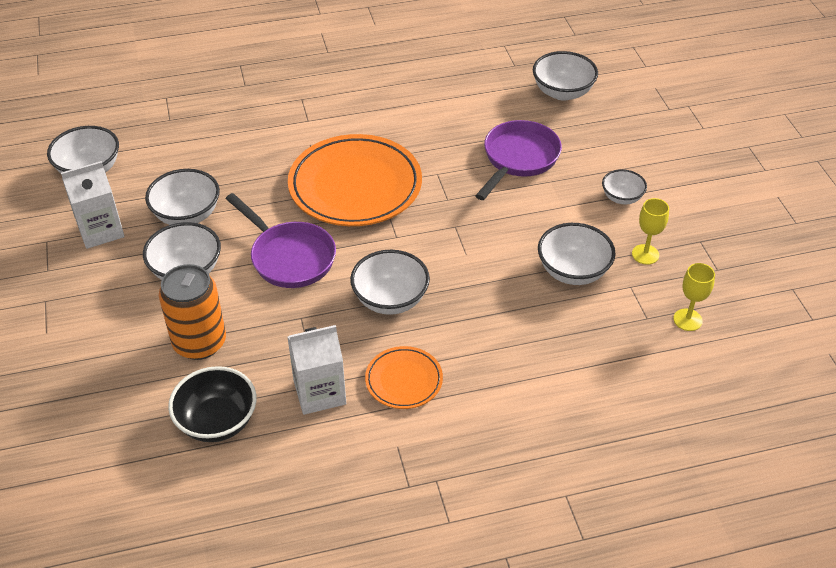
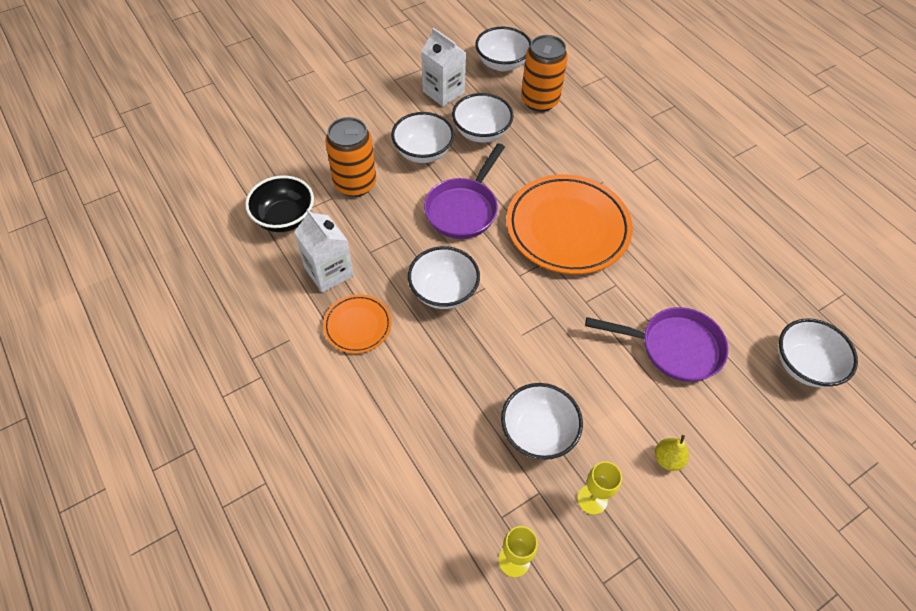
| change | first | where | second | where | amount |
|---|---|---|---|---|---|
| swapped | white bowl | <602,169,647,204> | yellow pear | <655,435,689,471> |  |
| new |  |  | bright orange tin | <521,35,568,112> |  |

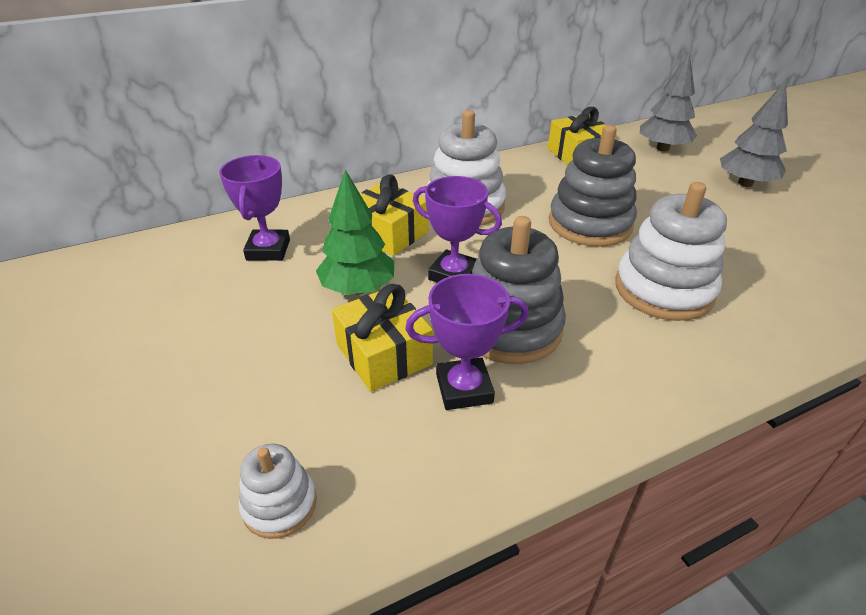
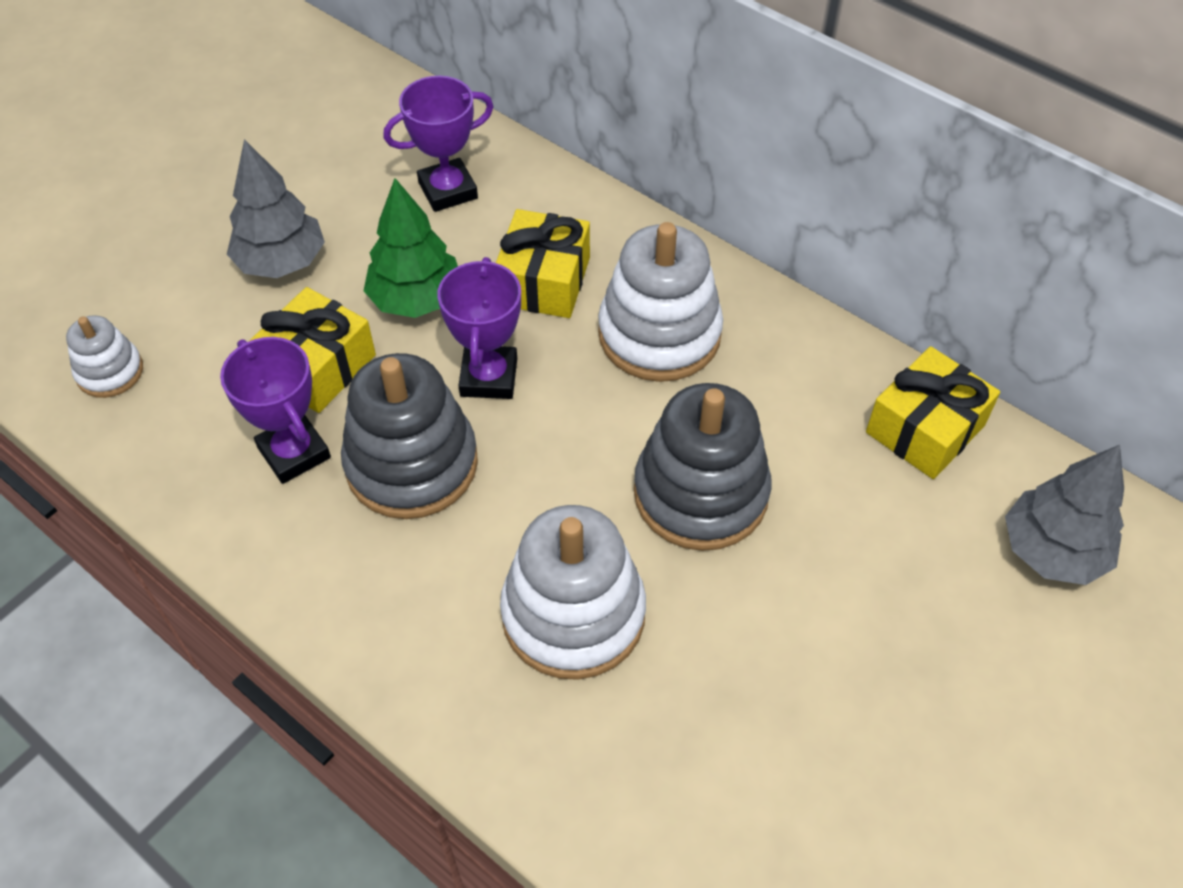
| change | first | where | second | where | amount |
|---|---|---|---|---|---|
| shifted | gray tree | <720,81,788,187> |  | <227,139,325,278> |  |

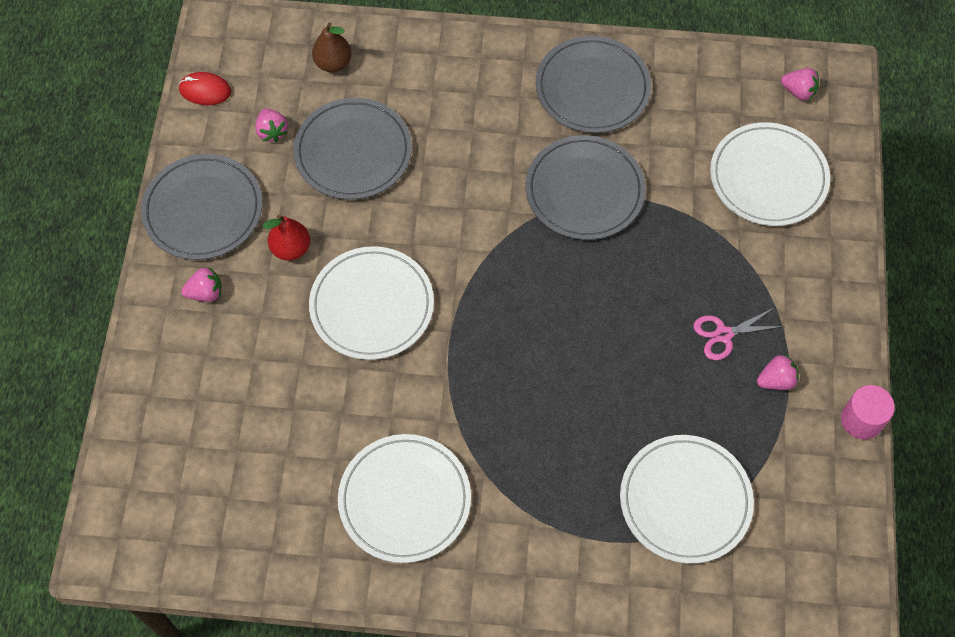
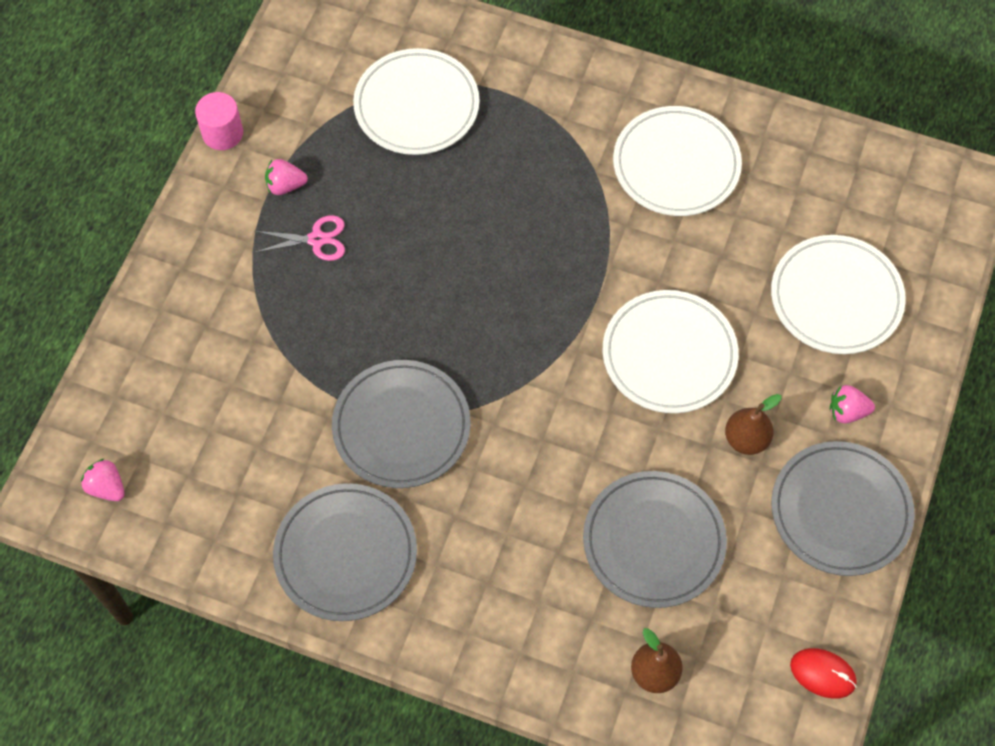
| change | first | where | second | where | amount |
|---|---|---|---|---|---|
| gone | rosy strawberry | <255,108,288,142> |  |  |  |
| shifted | white flat dish | <710,122,830,226> |  | <771,235,906,354> |  |
| repainted | scarlet pear | <263,215,310,261> | dark brown pear | <725,394,782,455> |  |

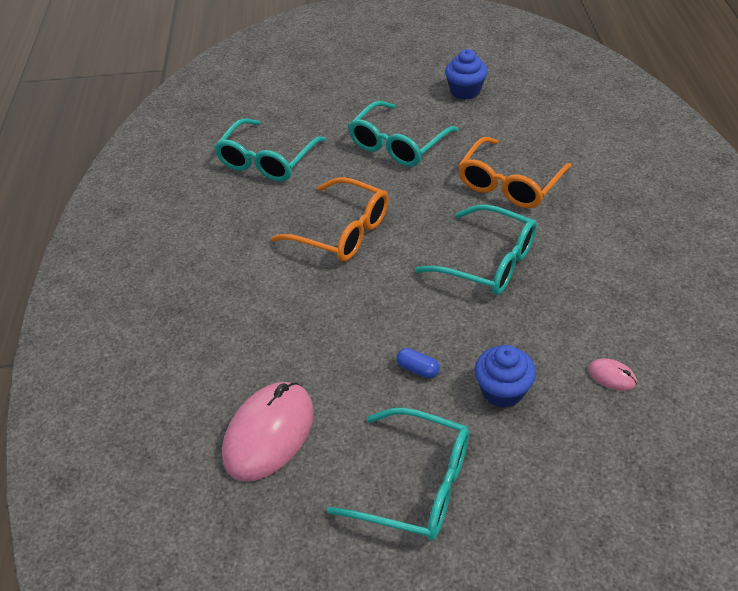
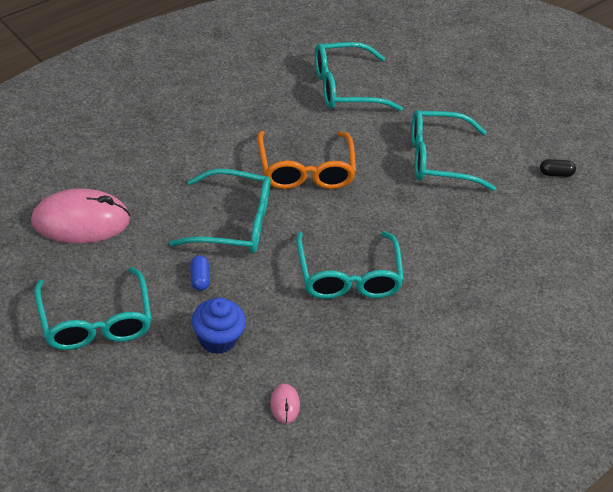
| change | first | where | second | where | amount |
|---|---|---|---|---|---|
| swapped | royal blue muffin | <445,49,488,100> | black capsule | <540,159,576,177> |  |
| gone | bright orange glasses | <458,137,572,208> |  |  |  |
| new |  |  | turquoise glasses | <170,169,271,253> |  |

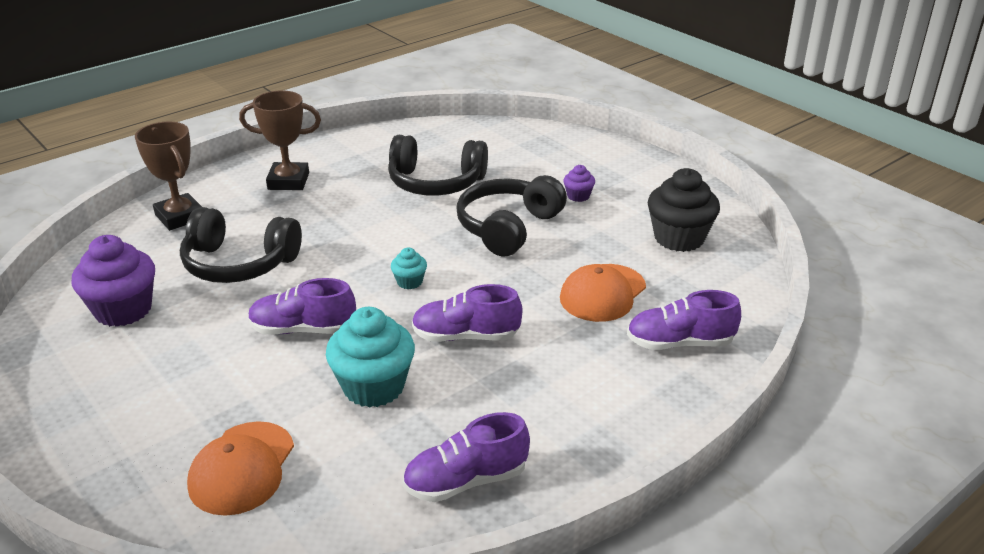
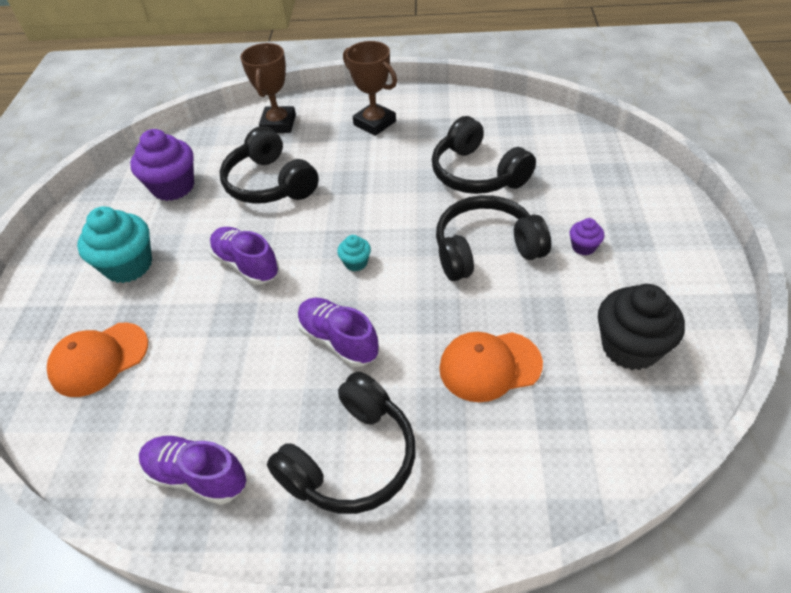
| change | first | where | second | where | amount |
|---|---|---|---|---|---|
| gone | violet sneaker | <627,290,741,350> |  |  |  |
| shifted | turquoise muffin | <326,307,415,408> |  | <77,206,152,283> |  |
| new |  |  | black headset | <267,372,416,514> |  |

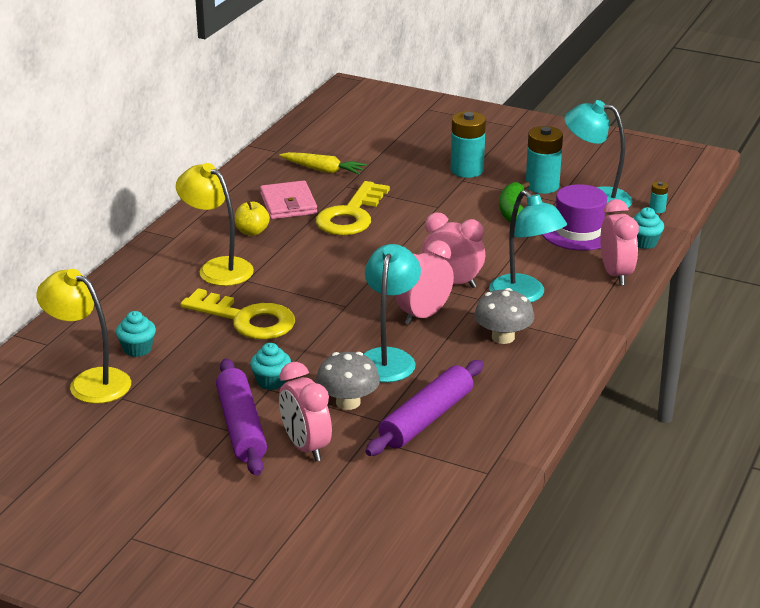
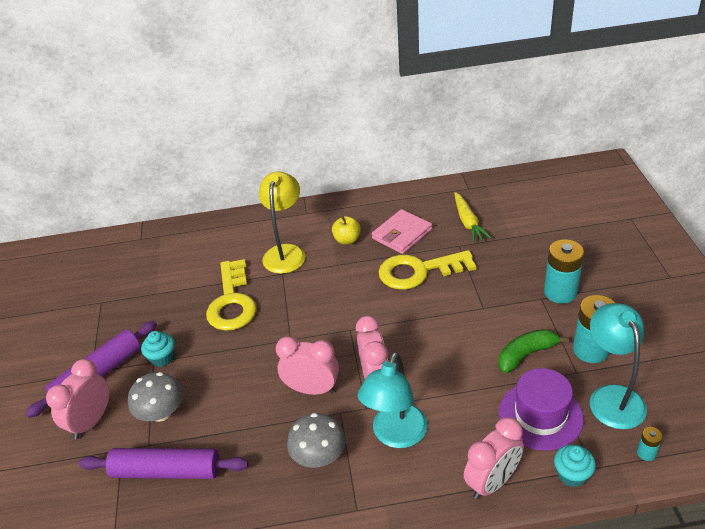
| change | first | where | second | where | amount |
|---|---|---|---|---|---|
| gone | turquoise desk lamp | <363,244,421,382> |  |  |  |
| gone | yellow desk lamp | <36,269,131,404> |  |  |  |
| gone | turquoise muffin | <116,311,156,357> |  |  |  |

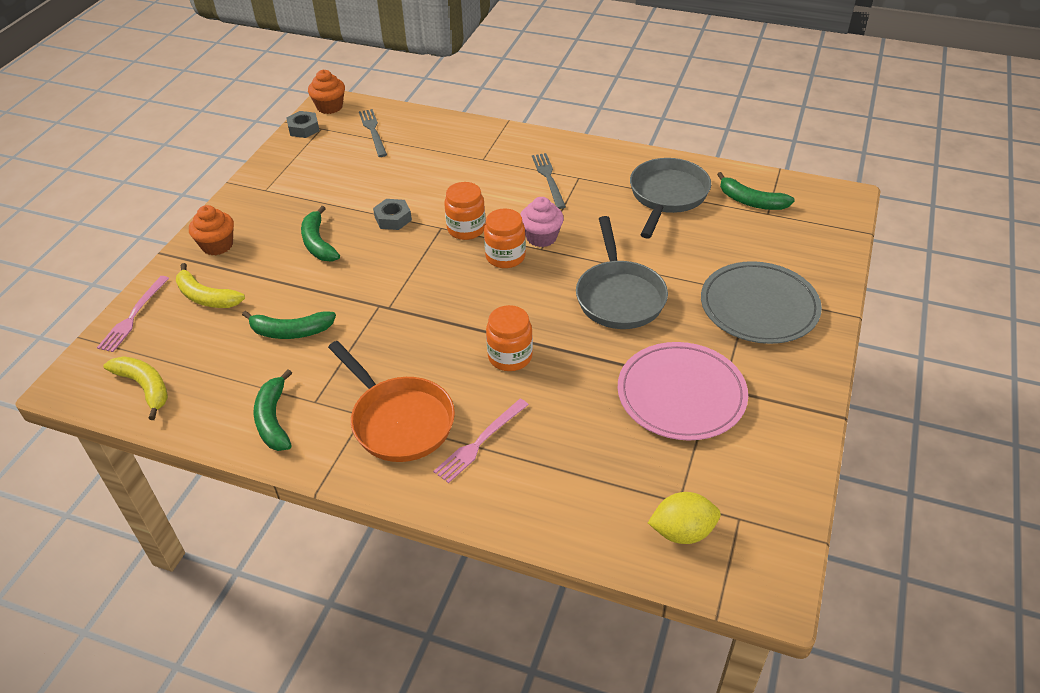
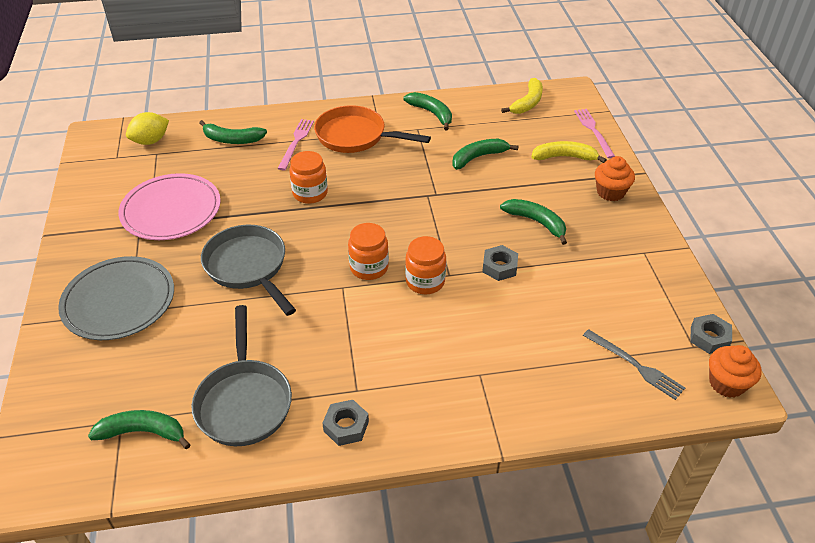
| change | first | where | second | where | amount |
|---|---|---|---|---|---|
| gone | gray table fork | <532,153,566,209> |  |  |  |
| gone | rosy muffin | <520,197,564,247> |  |  |  |
| rotated | yellow banana fruit | <103,356,168,420> |  | <501,78,543,114> | 75 degrees counterclockwise |
| new |  |  | green banana fruit | <199,120,267,144> |  |
| new |  |  | gray hex nut | <322,400,369,446> |  |

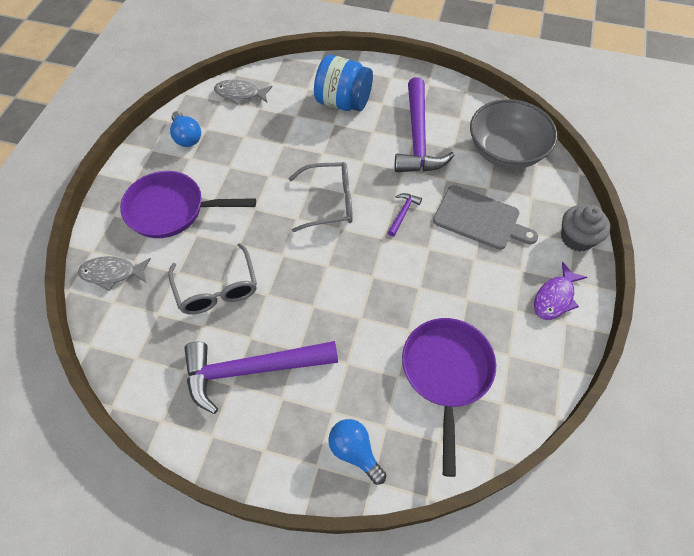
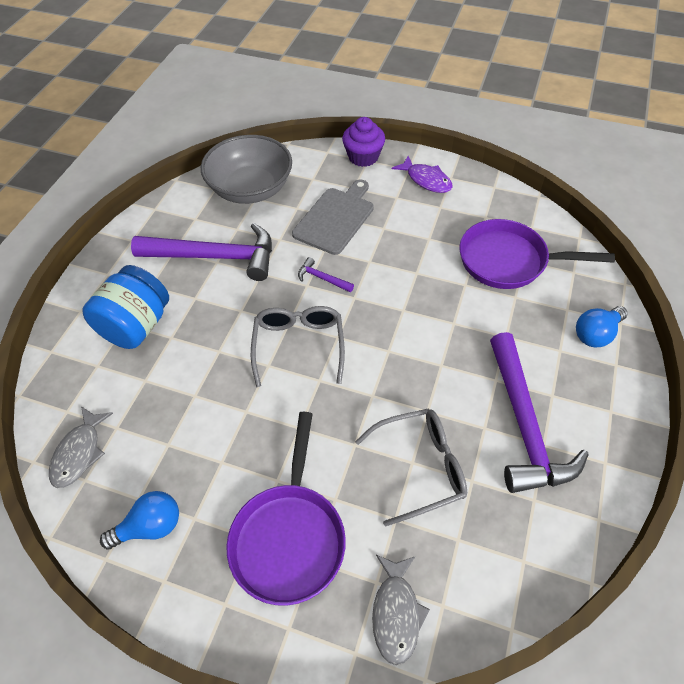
| change | first | where | second | where | amount |
|---|---|---|---|---|---|
| repainted | gray muffin | <561,205,610,252> | violet muffin | <342,117,385,167> |  |

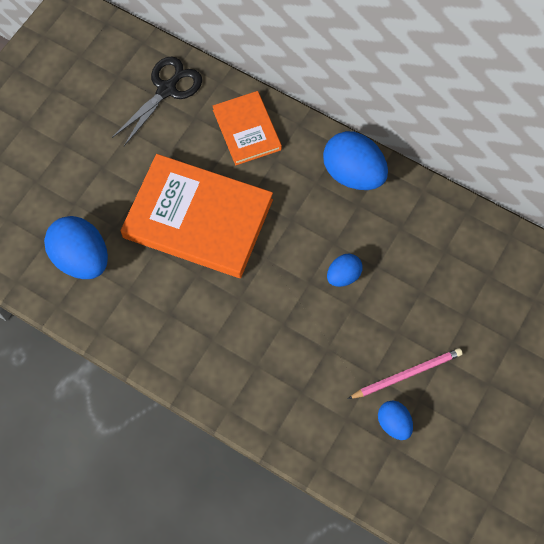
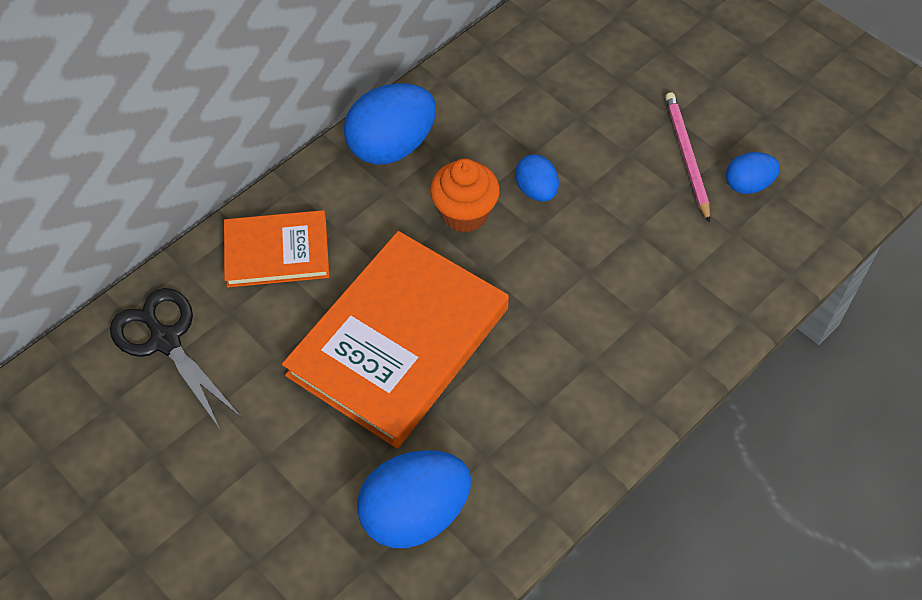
| change | first | where | second | where | amount |
|---|---|---|---|---|---|
| new |  |  | bright orange muffin | <430,159,500,233> |  |

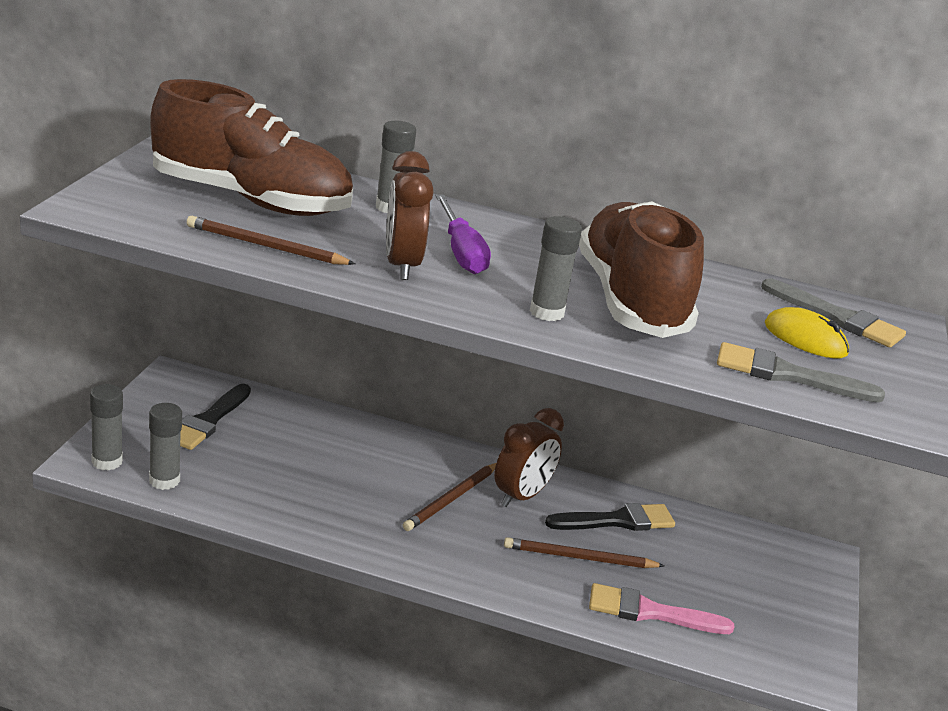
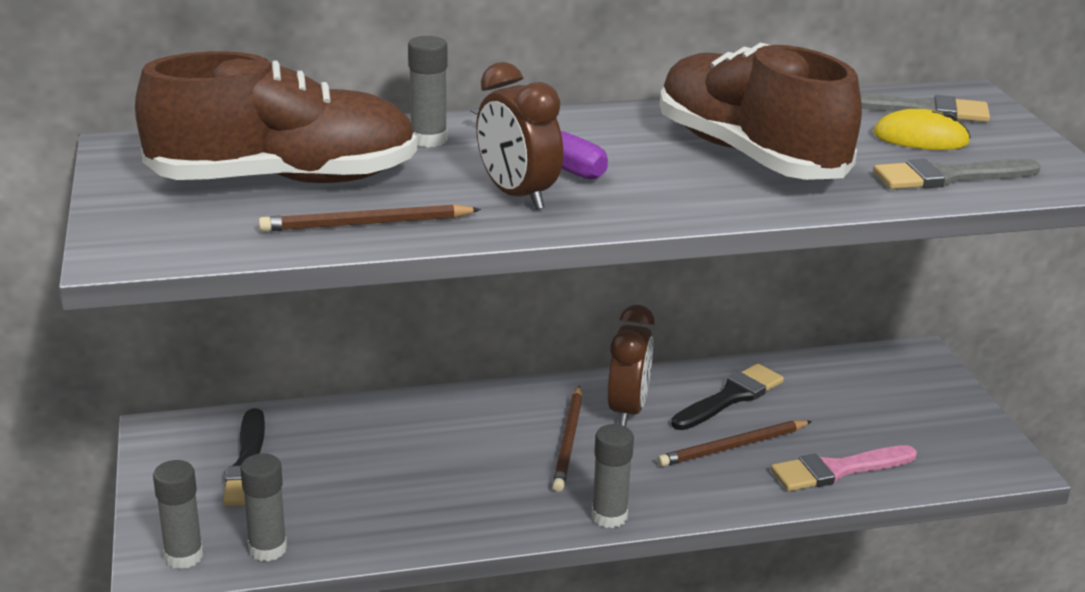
| change | first | where | second | where | amount |
|---|---|---|---|---|---|
| shifted | gray stick of glue | <530,216,582,321> |  | <592,424,634,528> |  |

